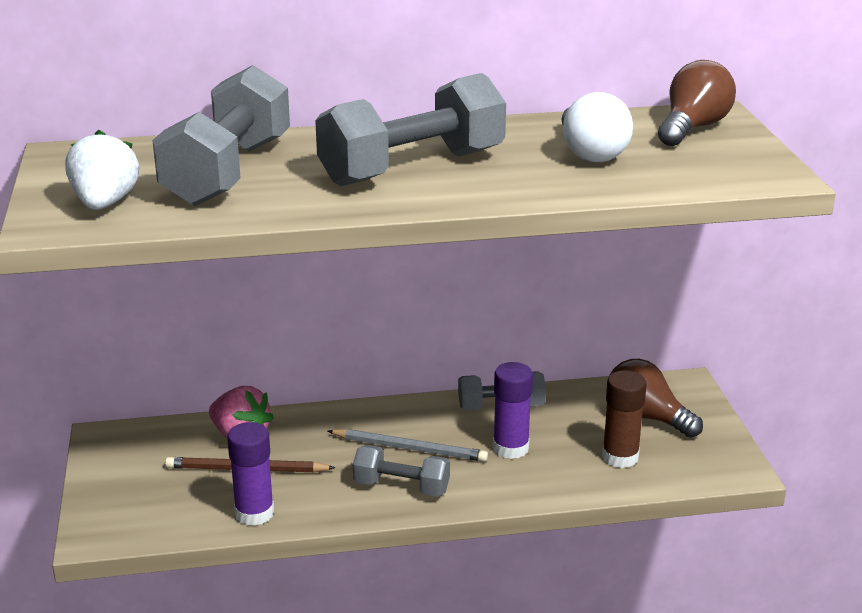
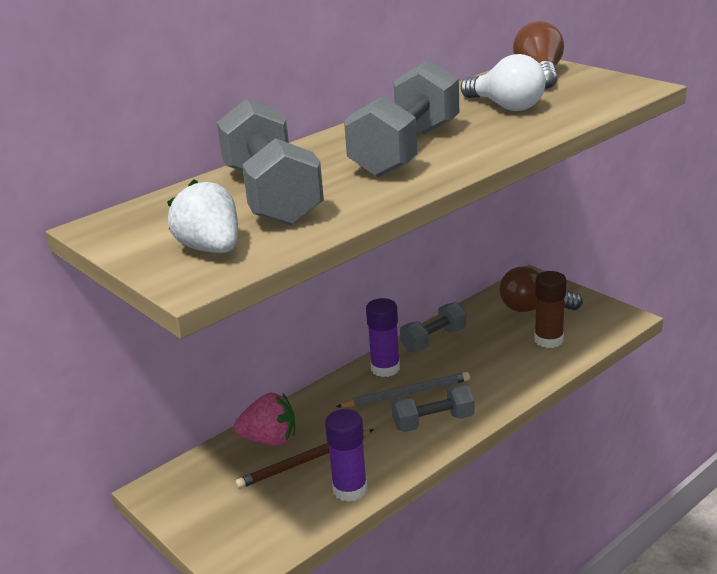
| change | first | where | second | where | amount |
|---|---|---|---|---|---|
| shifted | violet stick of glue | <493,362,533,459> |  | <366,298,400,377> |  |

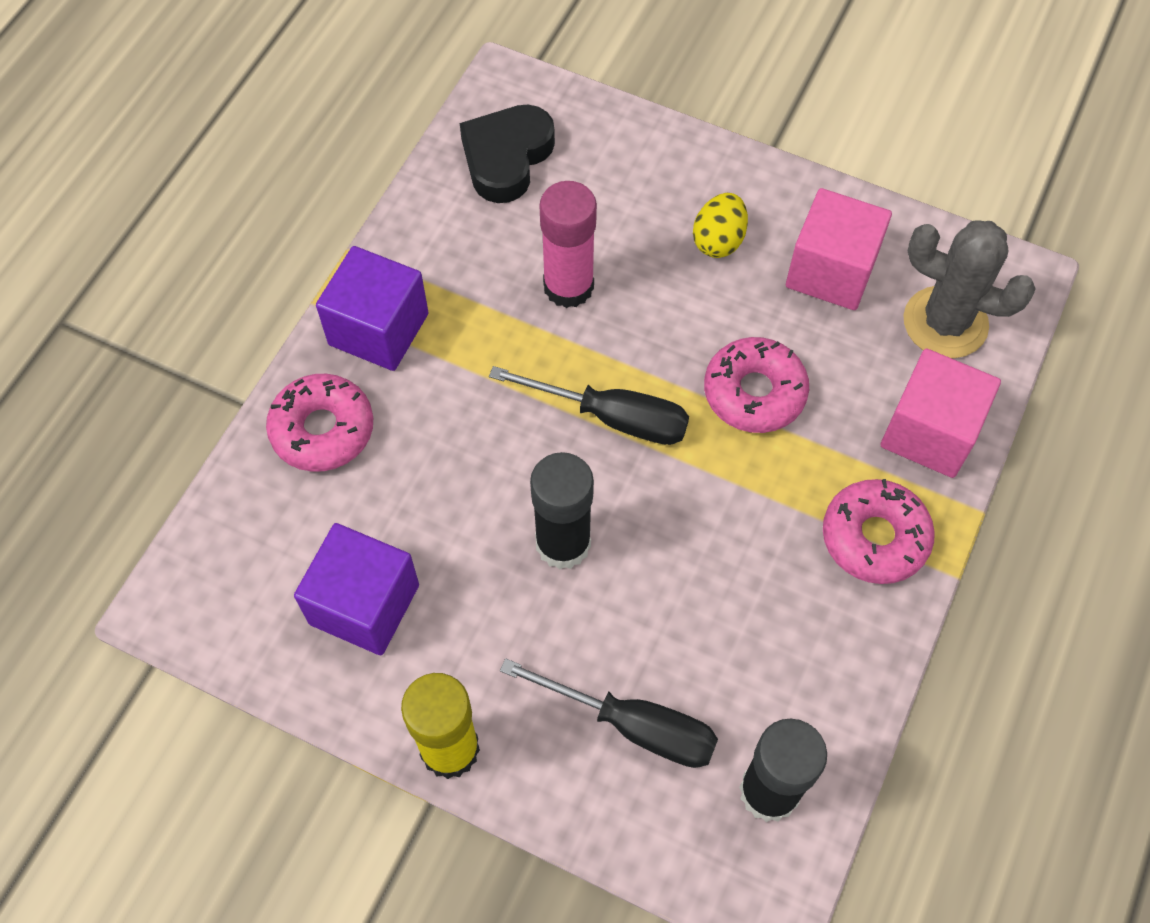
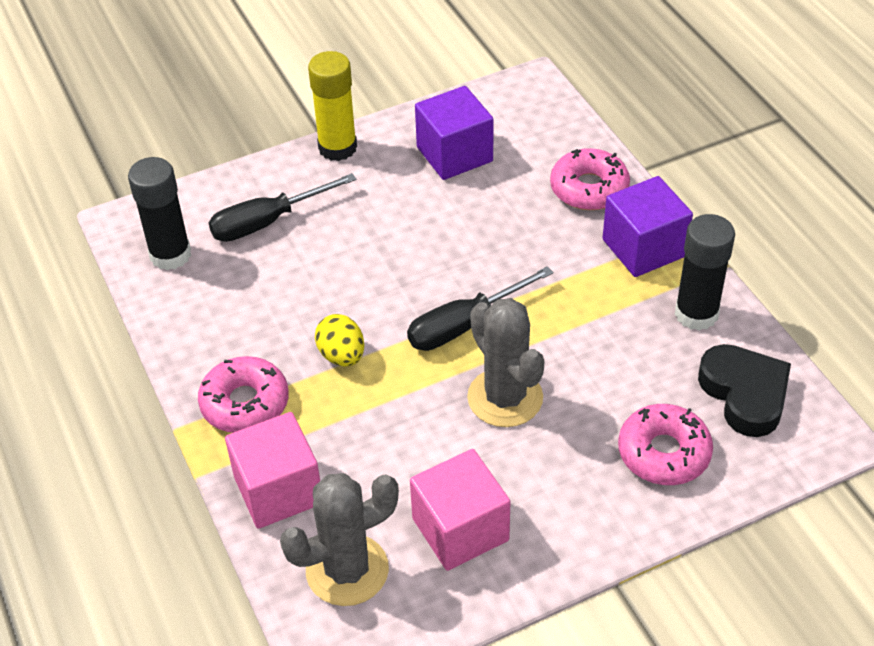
| change | first | where | second | where | amount |
|---|---|---|---|---|---|
| gone | rosy stick of glue | <540,181,597,308> |  |  |  |
| shifted | yellow toy egg | <693,193,748,258> |  | <315,314,364,367> |  |
| shifted | rosy glazed donut | <704,337,809,433> |  | <618,404,713,485> |  |
| shifted | black stick of glue | <530,452,594,569> |  | <675,214,735,331> |  |
| new |  |  | gray saguaro cactus | <467,298,545,427> |  |

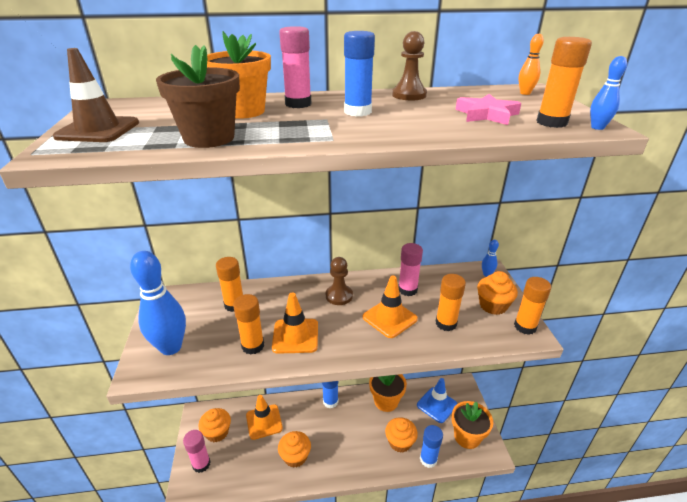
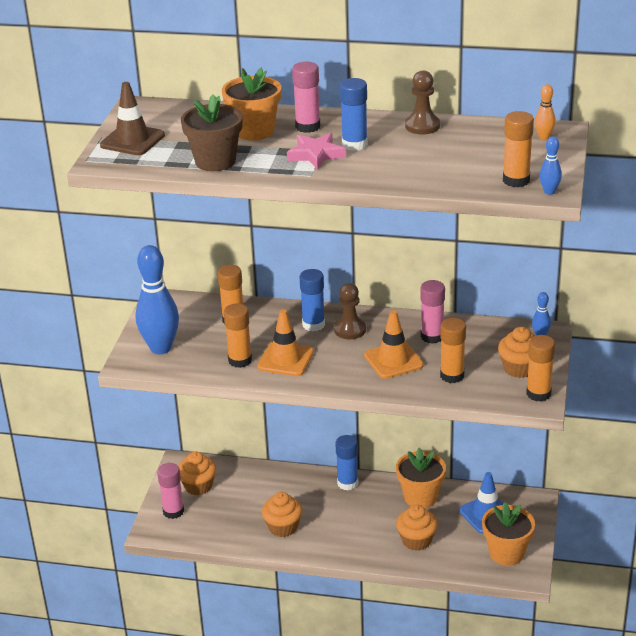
| change | first | where | second | where | amount |
|---|---|---|---|---|---|
| shifted | rosy star shape | <455,94,521,125> |  | <287,133,346,170> |  |
| gone | bright orange traffic cone | <246,395,283,440> |  |  |  |
| shifted | royal blue stick of glue | <420,425,443,468> |  | <300,269,325,332> |  |

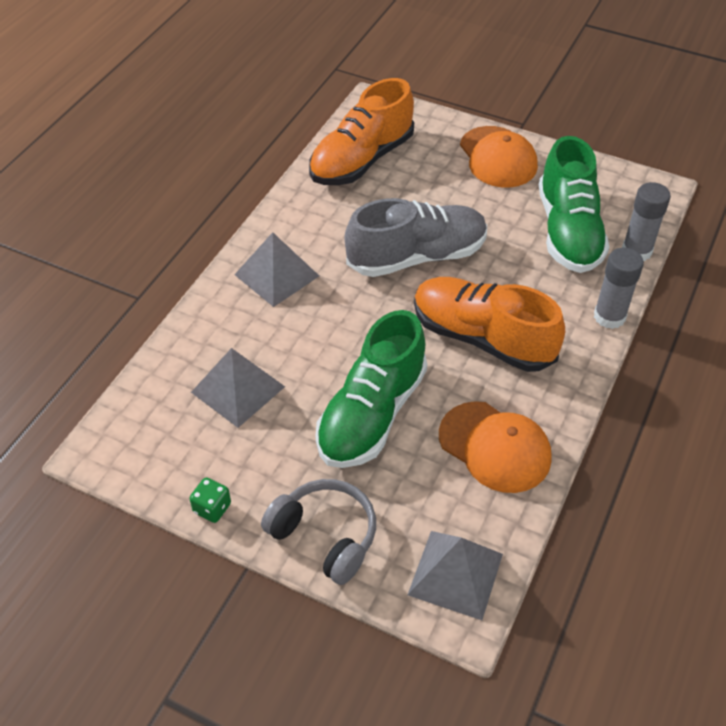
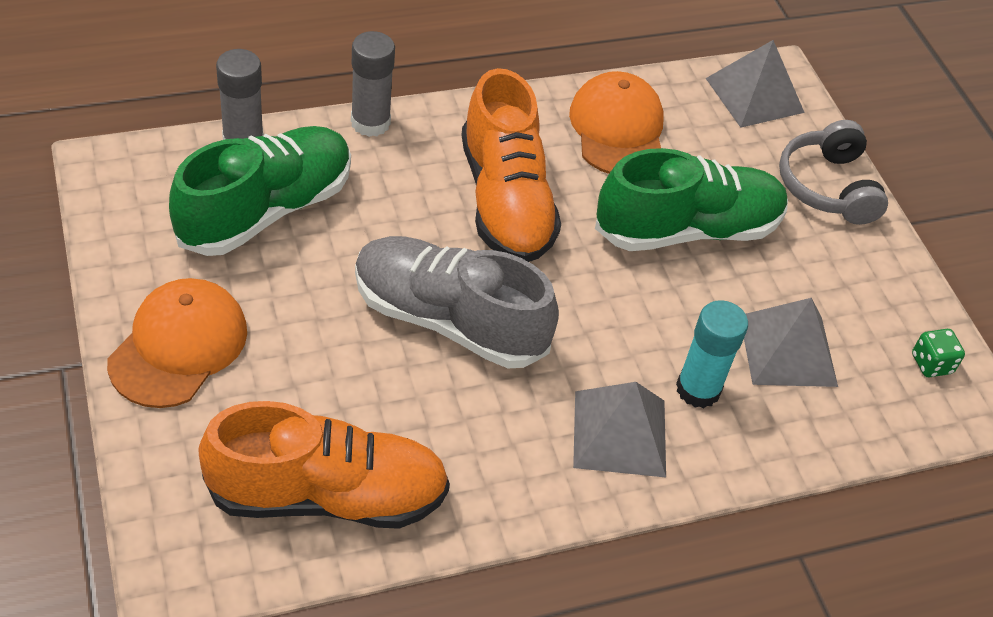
| change | first | where | second | where | amount |
|---|---|---|---|---|---|
| shifted | green dice | <189,478,231,523> |  | <912,329,965,377> |  |
| new |  |  | turquoise stick of glue | <676,300,748,408> |  |

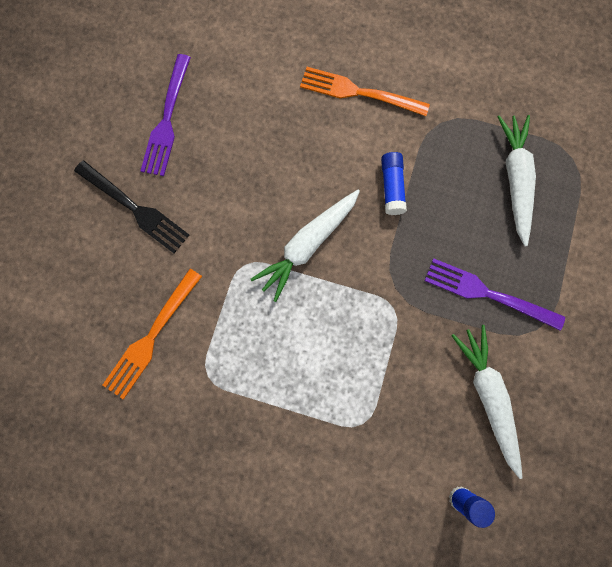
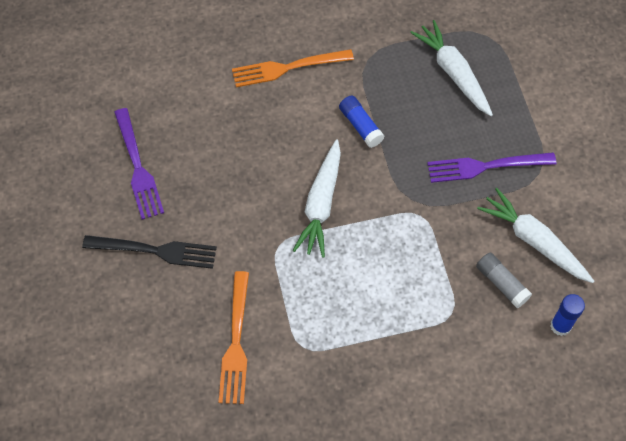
| change | first | where | second | where | amount |
|---|---|---|---|---|---|
| new |  |  | gray stick of glue | <476,252,532,308> |  |

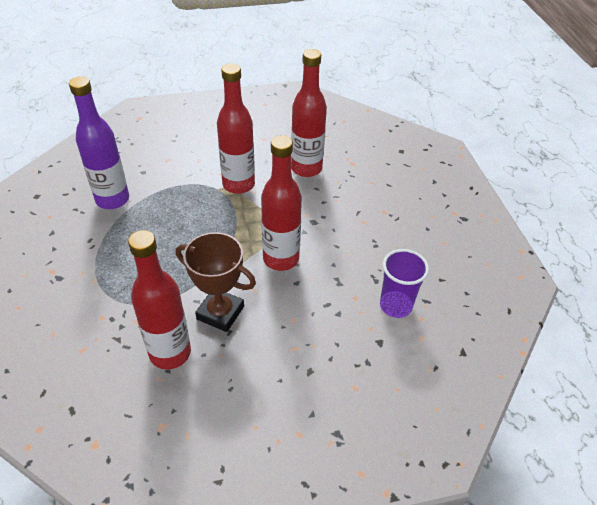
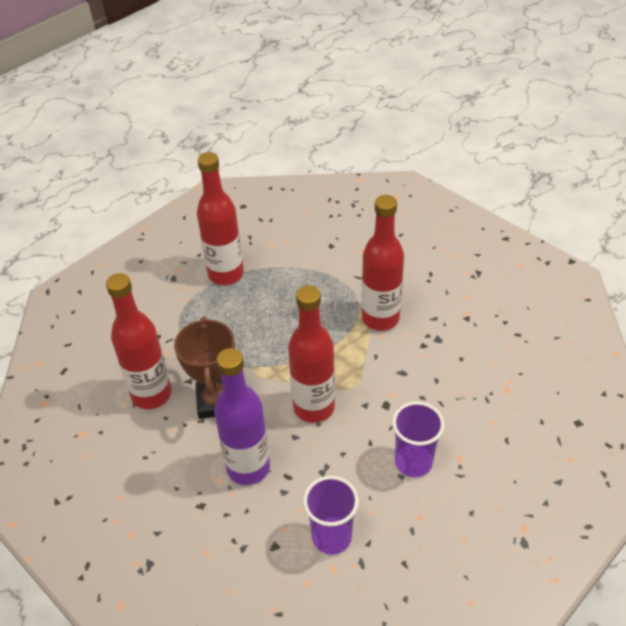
| change | first | where | second | where | amount |
|---|---|---|---|---|---|
| shifted | scarlet flask | <291,49,327,177> |  | <197,152,244,285> |  |
| shifted | violet flask | <69,76,129,209> |  | <214,348,270,485> |  |
| new |  |  | violet beaker | <392,401,445,477> |  |

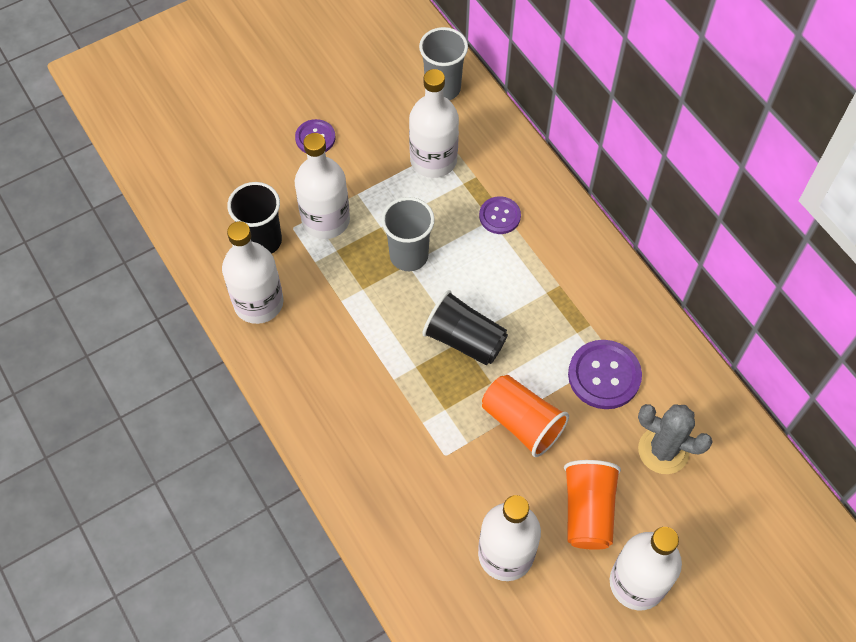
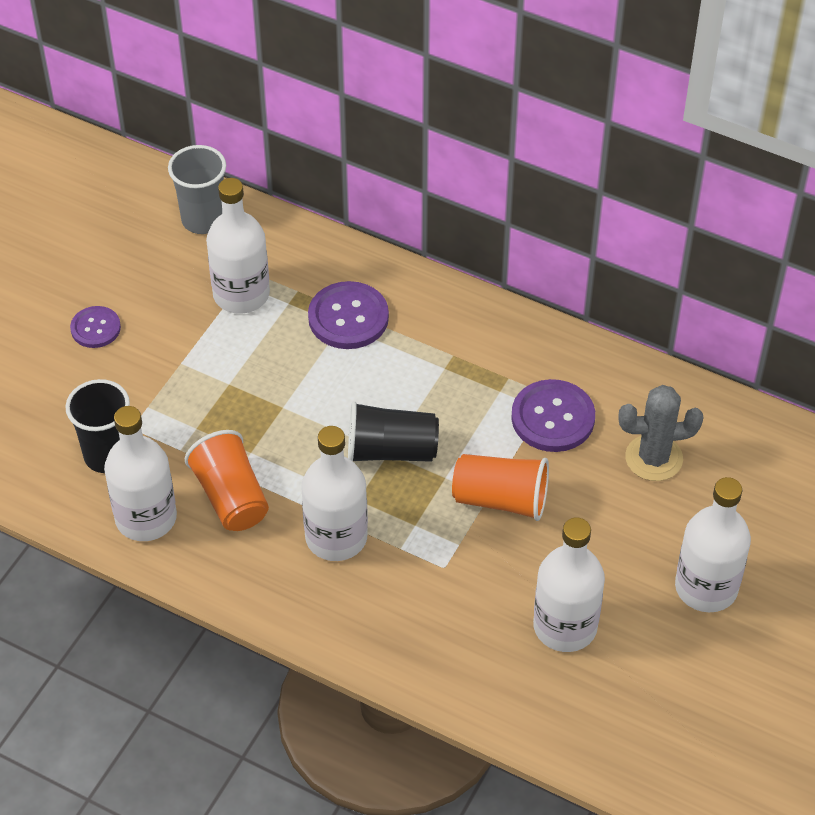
| change | first | where | second | where | amount |
|---|---|---|---|---|---|
| shifted | white flask | <295,133,350,239> |  | <301,426,368,561> |  |
| scaled | violet button | <479,196,521,234> |  | <308,281,389,349> | x1.63 |
| gone | gray beaker | <381,197,435,271> |  |  |  |
| shifted | bright orange beaker | <564,460,621,550> |  | <185,430,269,531> |  |

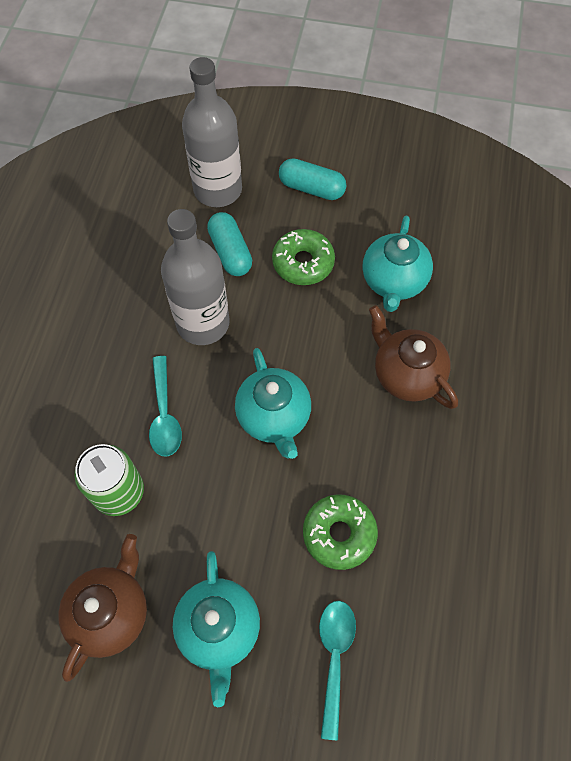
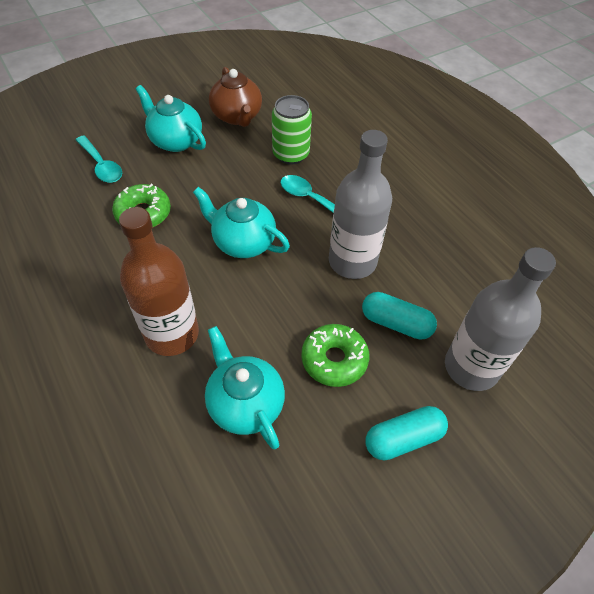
| change | first | where | second | where | amount |
|---|---|---|---|---|---|
| swapped | dark brown china teapot | <369,305,458,409> | dark brown flask | <119,207,199,356> |  |

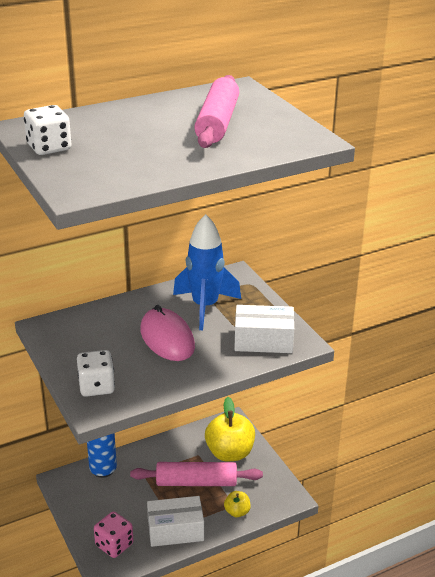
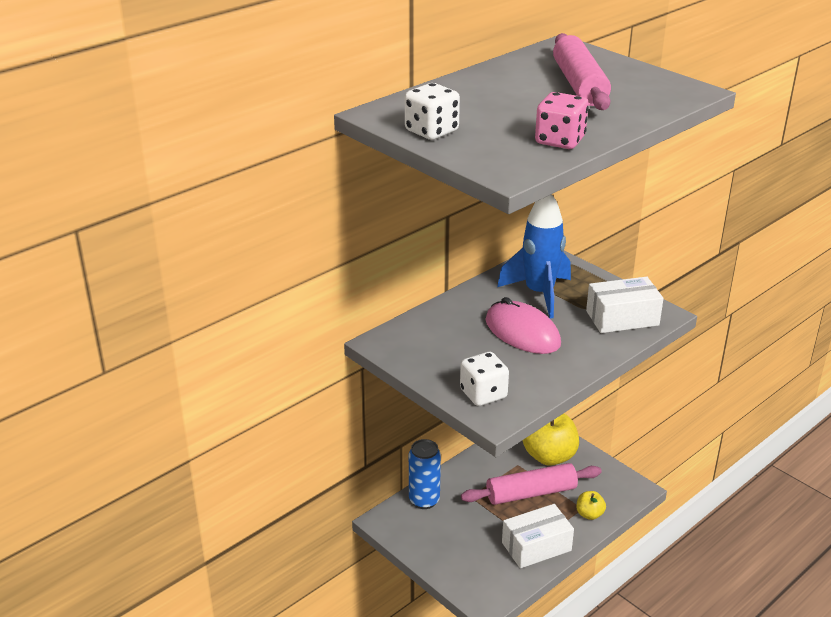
| change | first | where | second | where | amount |
|---|---|---|---|---|---|
| shifted | rosy dice | <94,511,134,558> |  | <535,92,589,149> |  |

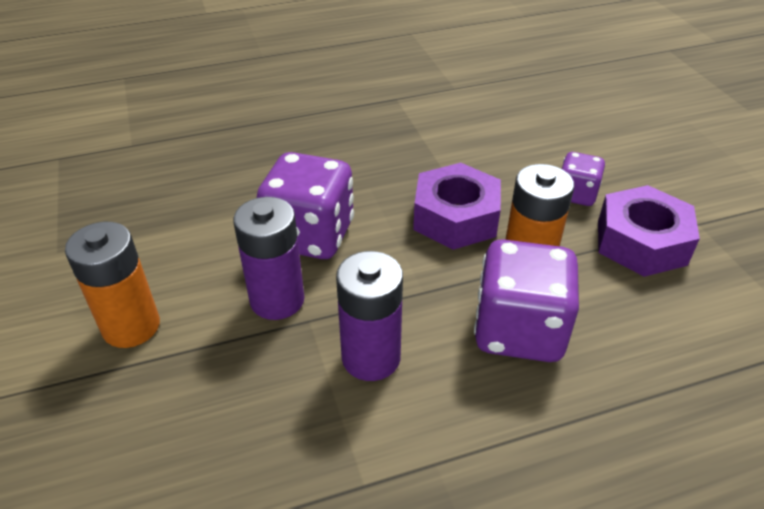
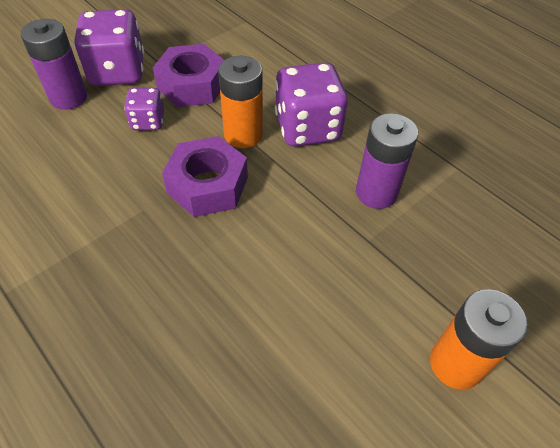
| change | first | where | second | where | amount |
|---|---|---|---|---|---|
| shifted | violet dice | <257,152,354,259> |  | <74,9,144,86> |  |
| shifted | violet battery | <233,197,305,320> |  | <21,19,87,110> |  |

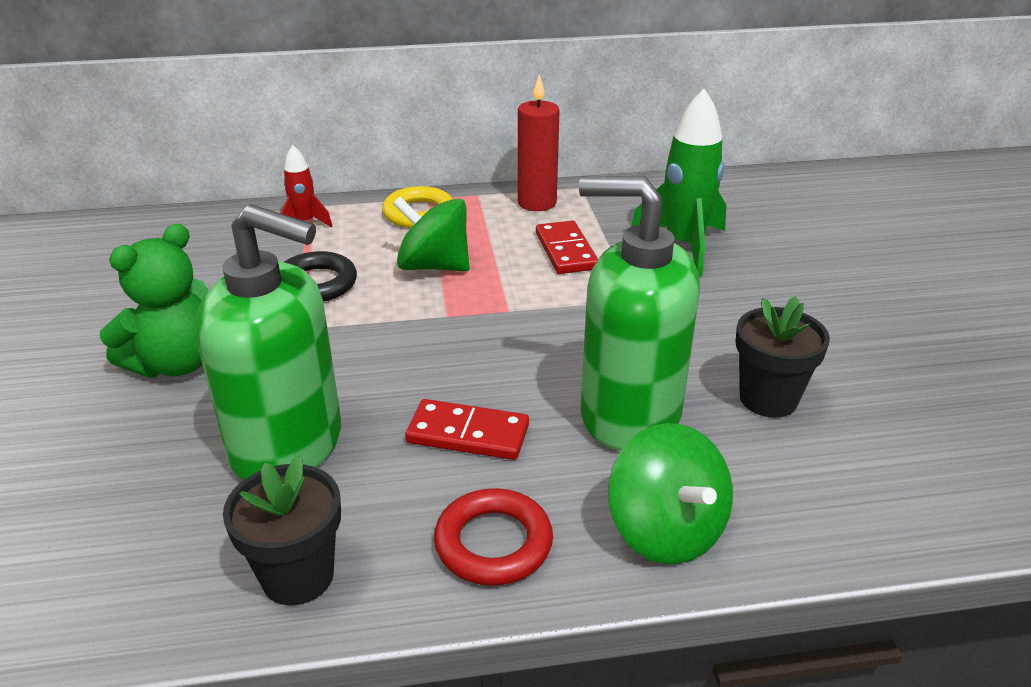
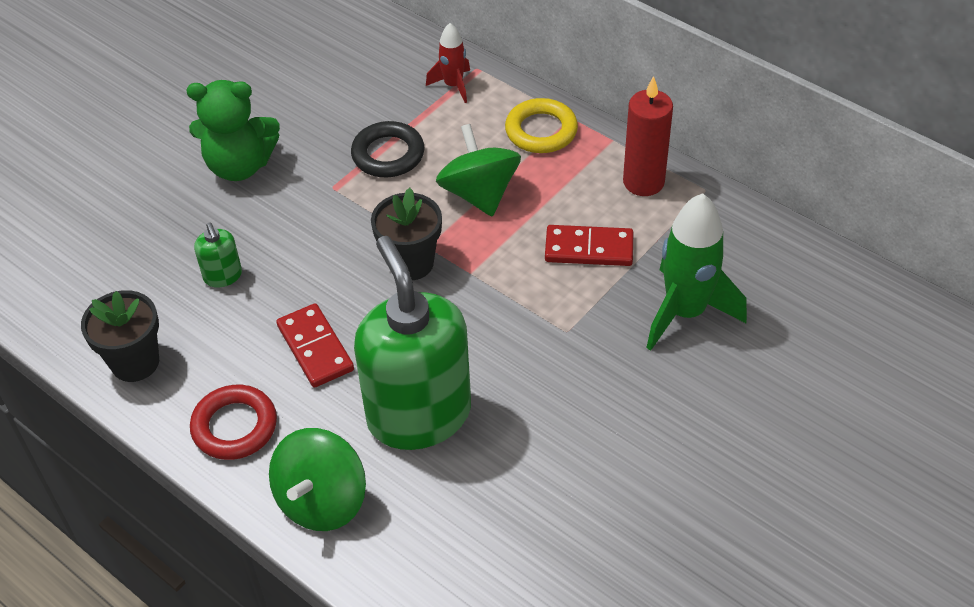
| change | first | where | second | where | amount |
|---|---|---|---|---|---|
| scaled | green soap dispenser | <195,204,341,480> |  | <194,222,242,288> | x0.40 |
| rotated | scarlet domino piece | <536,220,598,274> |  | <545,225,634,266> | 60 degrees clockwise |
| shifted | black plant pot | <736,296,830,418> |  | <371,188,442,280> |  |

